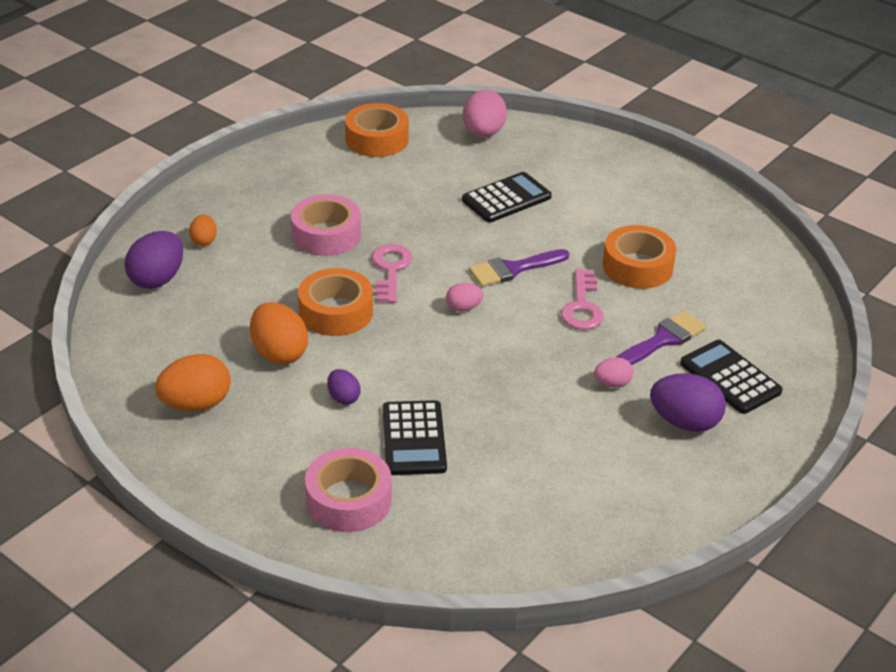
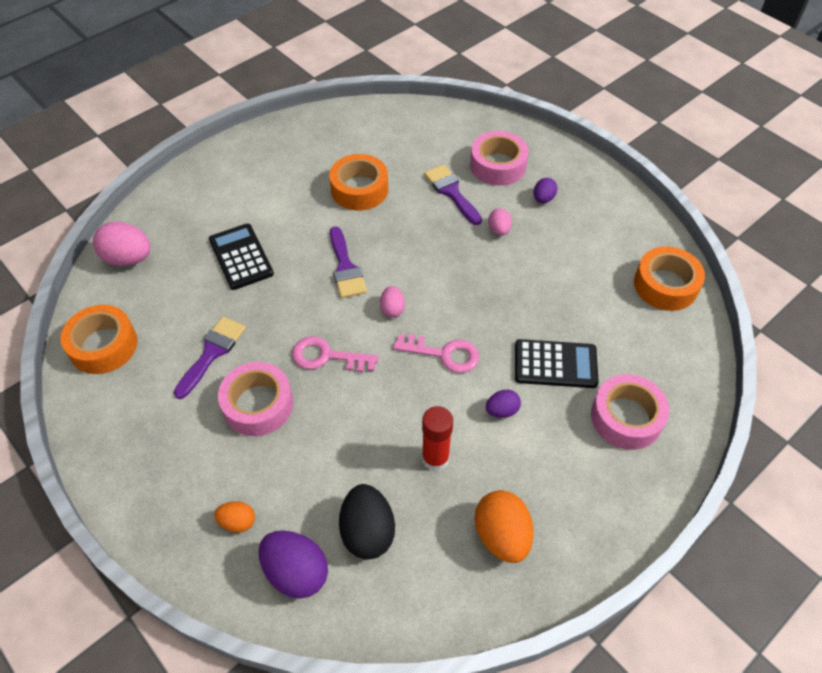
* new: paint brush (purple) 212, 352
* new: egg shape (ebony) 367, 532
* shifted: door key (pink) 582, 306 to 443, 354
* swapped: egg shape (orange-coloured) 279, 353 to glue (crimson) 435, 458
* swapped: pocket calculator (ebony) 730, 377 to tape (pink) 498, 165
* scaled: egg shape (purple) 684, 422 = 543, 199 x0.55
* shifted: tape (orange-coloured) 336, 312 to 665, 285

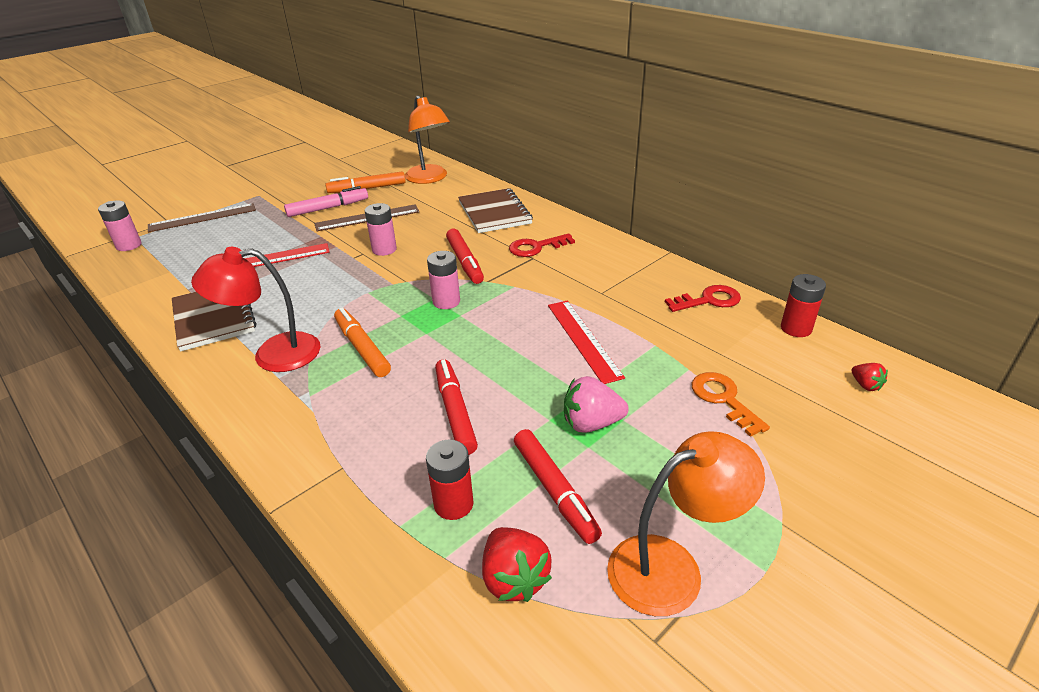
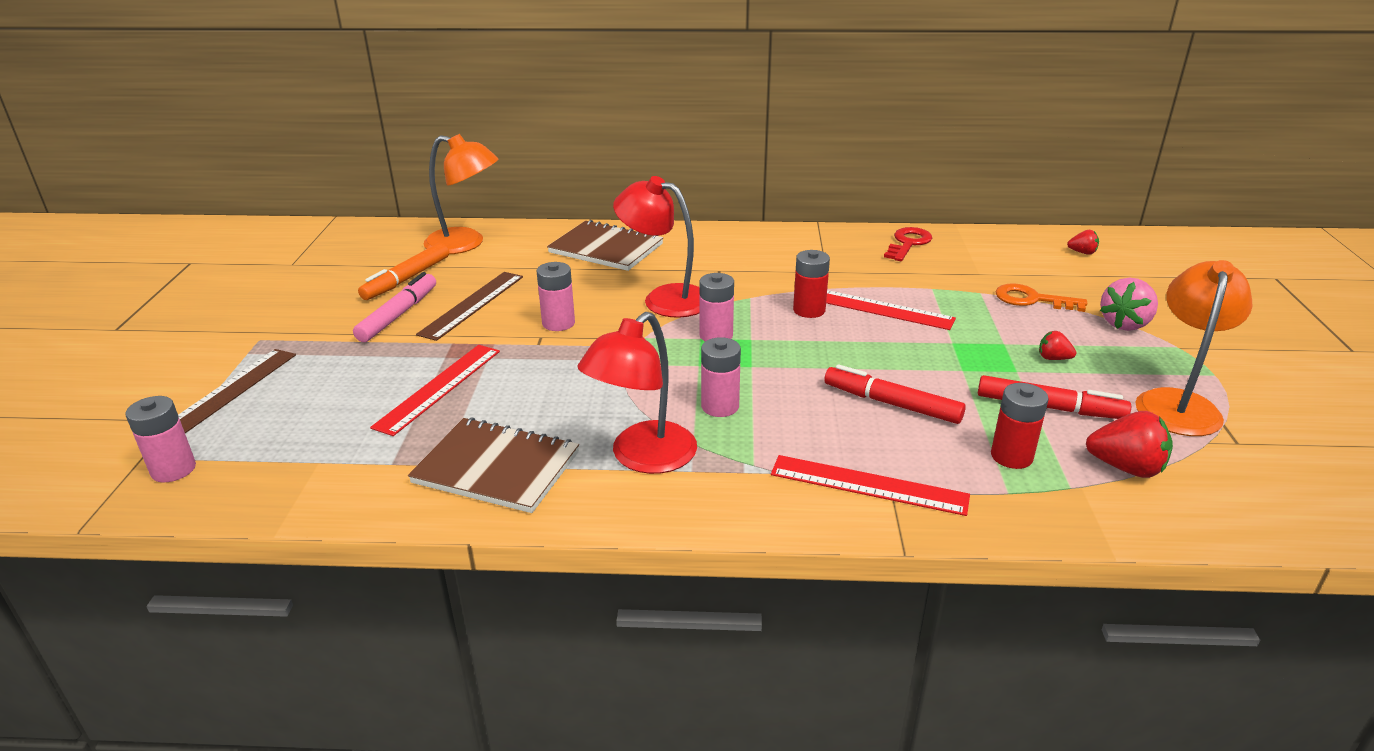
* swapped: marker pen (crimson) 465, 261 to reading lamp (crimson) 664, 298
* swapped: marker pen (orange-coloured) 362, 348 to power cell (pink) 720, 406
* new: measuring stick (crimson) 868, 485
* shifted: power cell (crimson) 796, 328 to 809, 310
* new: berry (crimson) 1053, 358
* shifted: berry (pink) 591, 423 to 1124, 324
* gone: door key (crimson) 536, 247

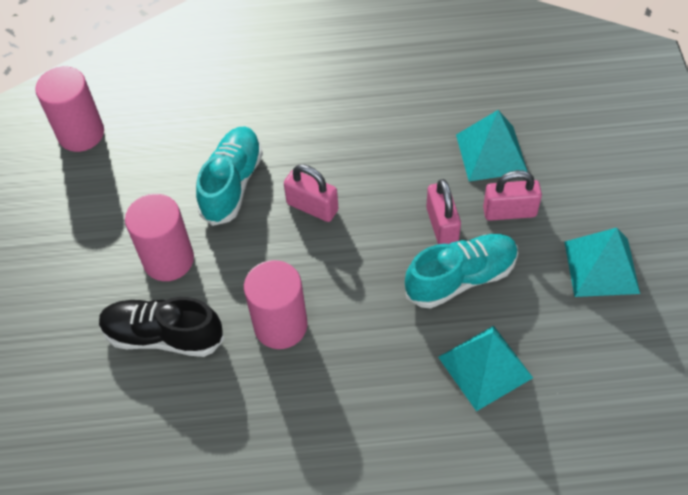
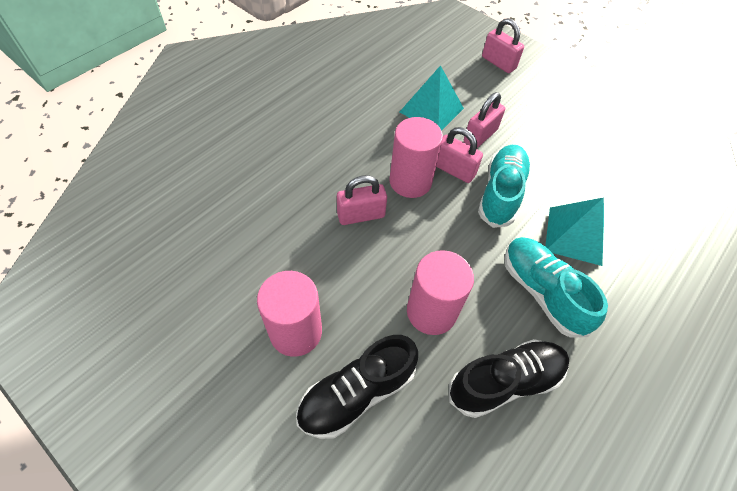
* shifted: cylinder shape (pink) 81, 133 to 410, 181
* new: shoe (ebony) 505, 382
* new: lock (pink) 498, 63
* shifted: shoe (teal) 232, 184 to 542, 292
* gone: solid pyramid (teal) 601, 267

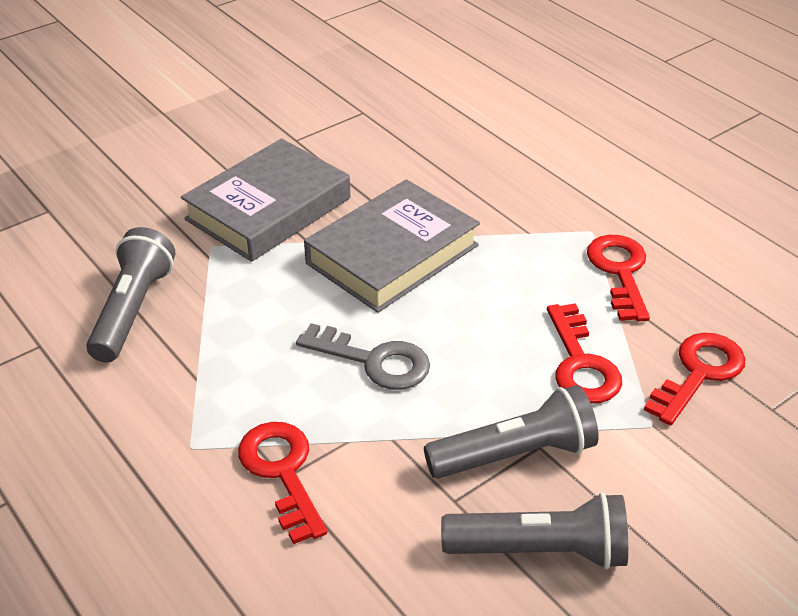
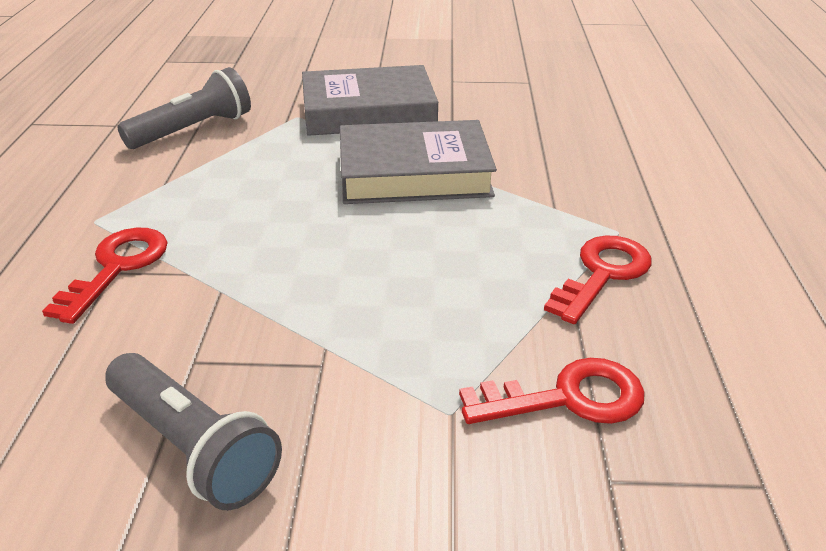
* gone: door key (grey) 373, 361
* gone: pocket torch (grey) 514, 454
* gone: door key (crimson) 580, 363

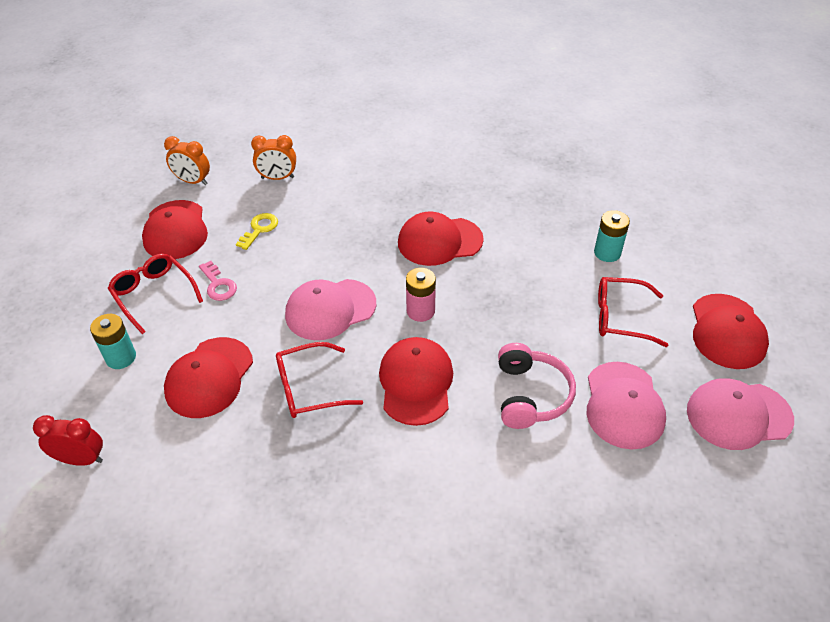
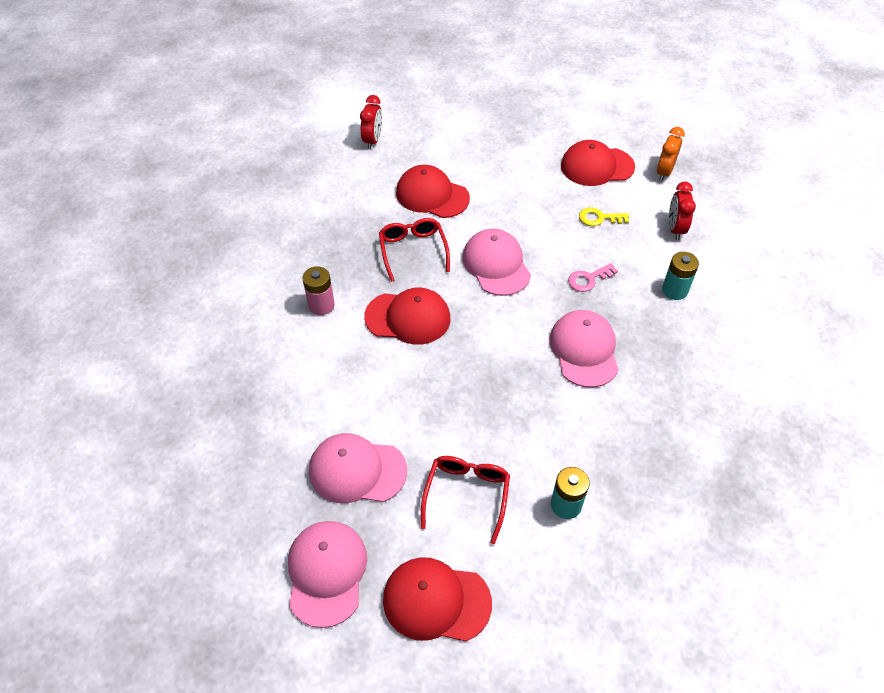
* shifted: power cell (pink) 420, 311 to 321, 305
* repainted: baseball cap (crimson) 439, 241 to baseball cap (pink) 584, 350
* shifted: door key (pink) 218, 285 to 588, 279
* rotated: door key (golden) 259, 229 = 599, 218 150 degrees clockwise
* shifted: power cell (teal) 121, 357 to 674, 290
* repainted: bedside clock (orange-coloured) 277, 178 to bedside clock (crimson) 675, 229
* gone: spectacles (crimson) 154, 295
* gone: over-ear headphones (pink) 530, 395

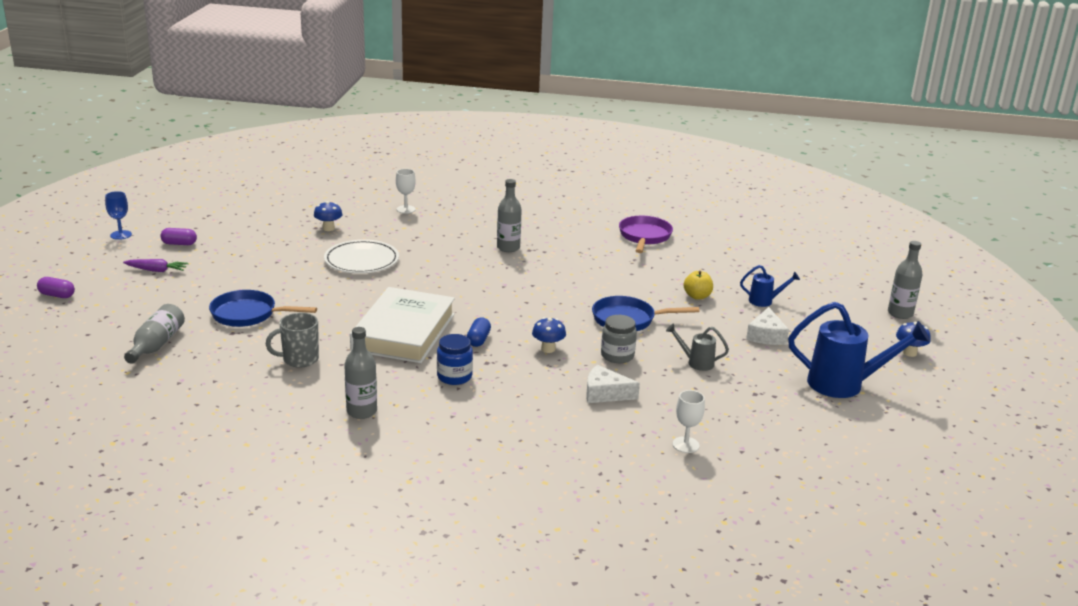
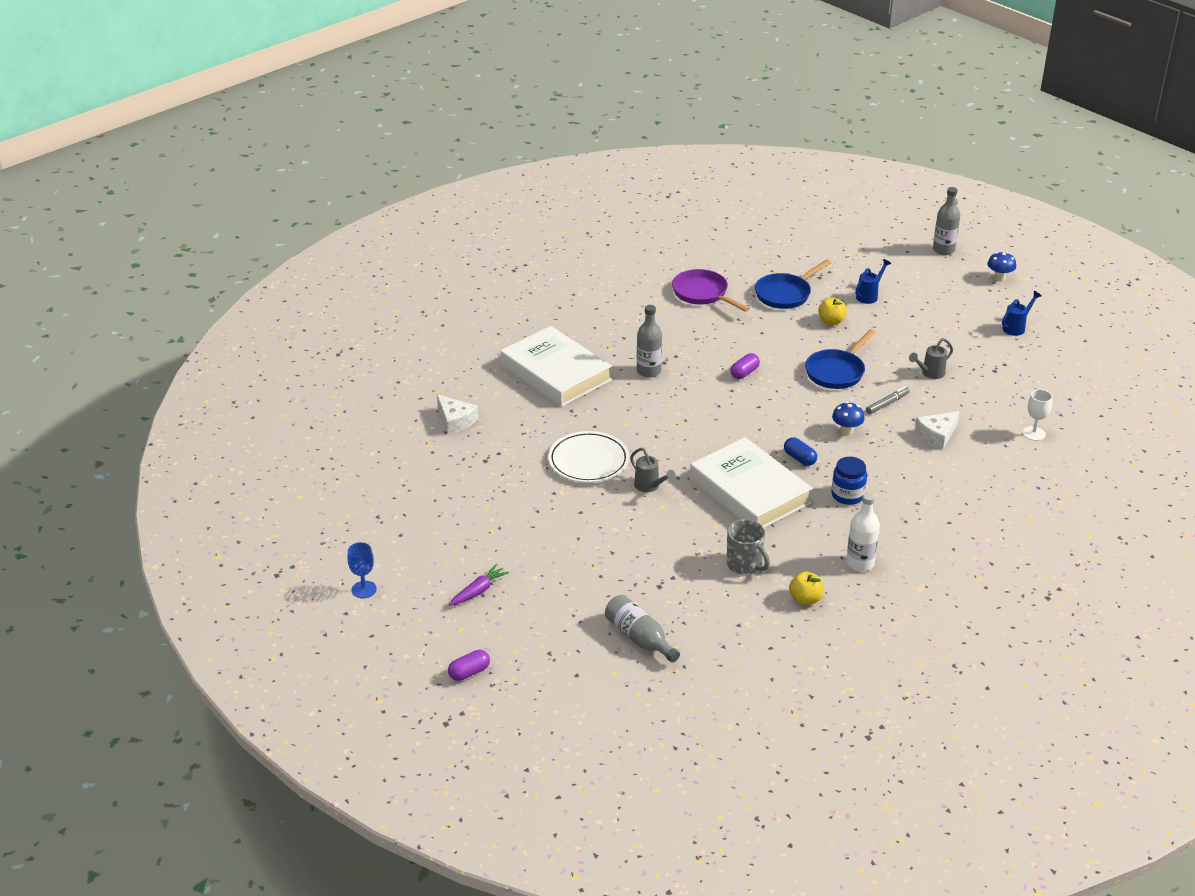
* shifted: cheese (snow-white) 766, 336 to 455, 421
* new: hardcover (snow-white) 555, 373
* new: watering can (grey) 650, 486
* rotated: coffee mug (grey) 299, 359 = 744, 565 60 degrees counterclockwise
* shifted: pill (purple) 179, 244 to 744, 373
* shifted: skillet (blue) 248, 314 to 785, 294
* new: toy apple (golden) 805, 599
* repainted: bottle (grey) 361, 411 to bottle (snow-white) 860, 563
* swapped: jam jar (grey) 617, 356 to marker pen (grey) 887, 403
* scaled: watering can (blue) 845, 385 = 1016, 327 x0.49
* gone: toadstool (blue) 328, 228
* gone: chalice (snow-white) 406, 209

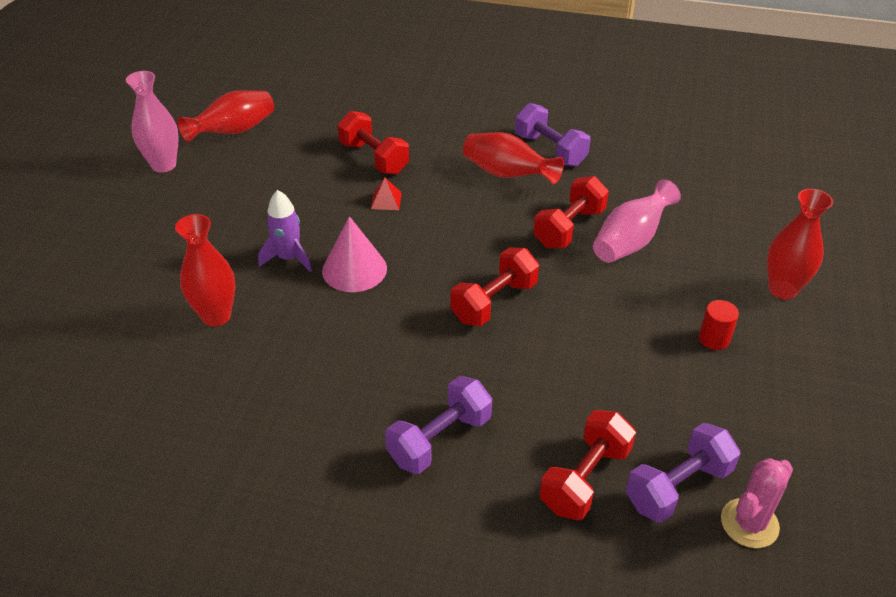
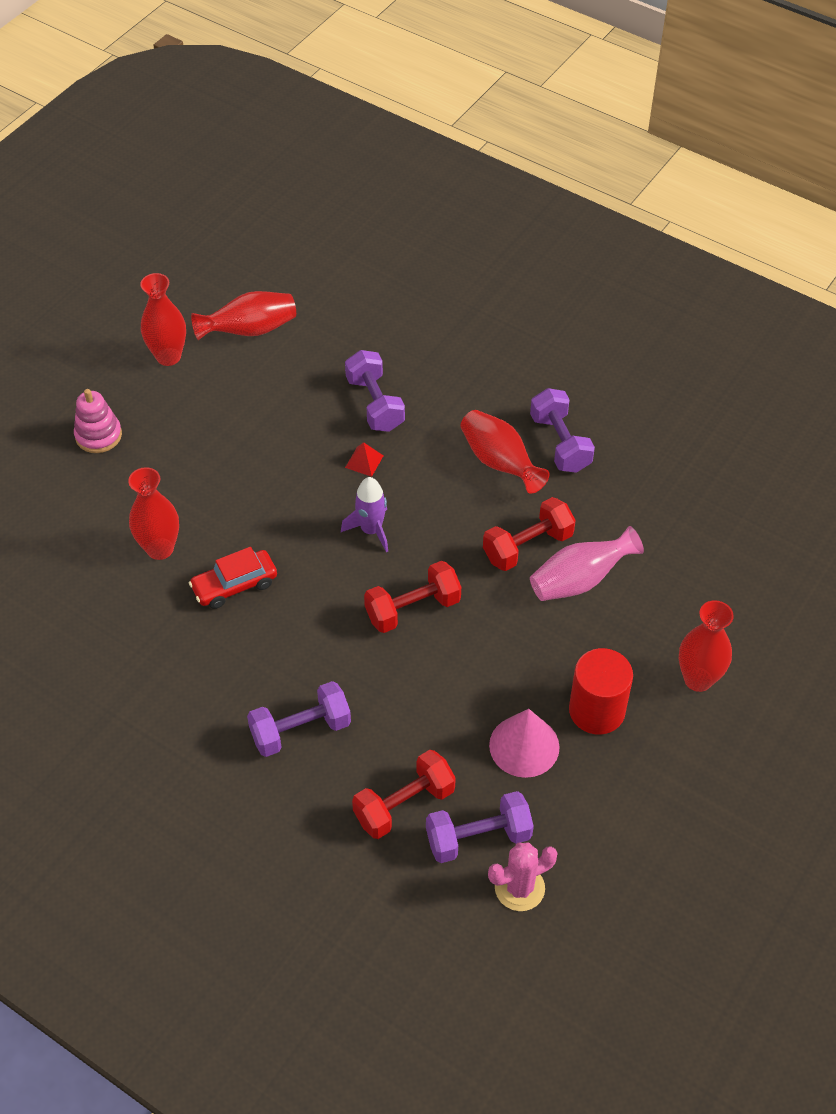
* new: ring stacker (pink) 98, 435
* repainted: flower vase (pink) 164, 165 to flower vase (crimson) 168, 356
* new: automobile (crimson) 234, 585
* shifted: spaceship (purple) 289, 258 to 371, 530
* repainted: dumbbell (crimson) 374, 158 to dumbbell (purple) 375, 404
* shifted: solid cone (pink) 354, 269 to 524, 746
* scaled: cylinder shape (crimson) 714, 339 = 596, 710 x1.85

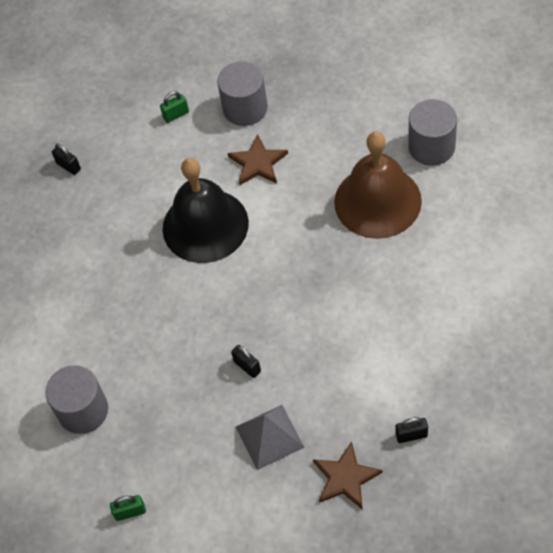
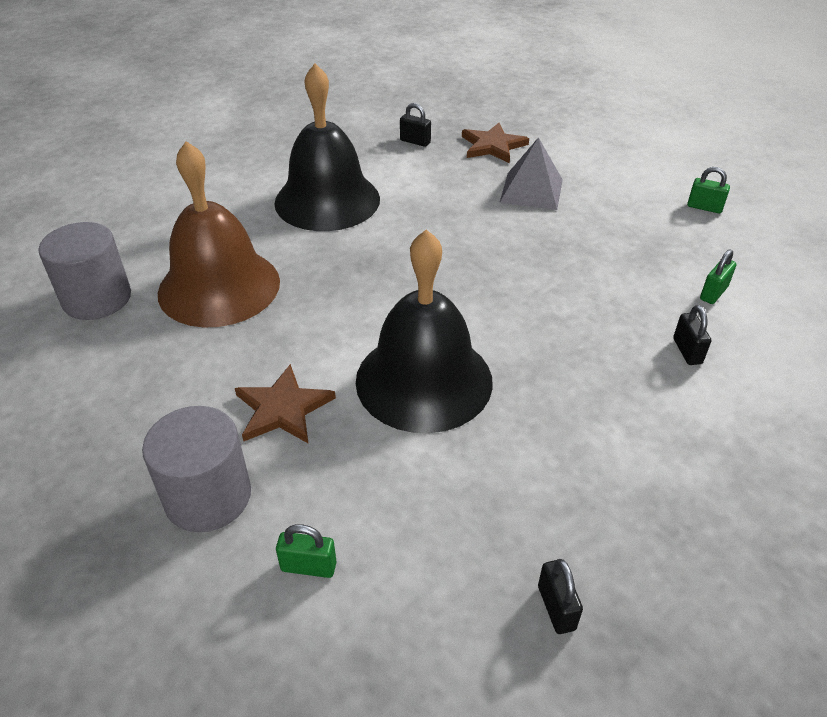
* new: hand bell (ebony) 327, 200
* shifted: lock (ebony) 247, 366 to 687, 351
* swapped: cylinder shape (grey) 83, 410 to lock (emerald) 713, 293

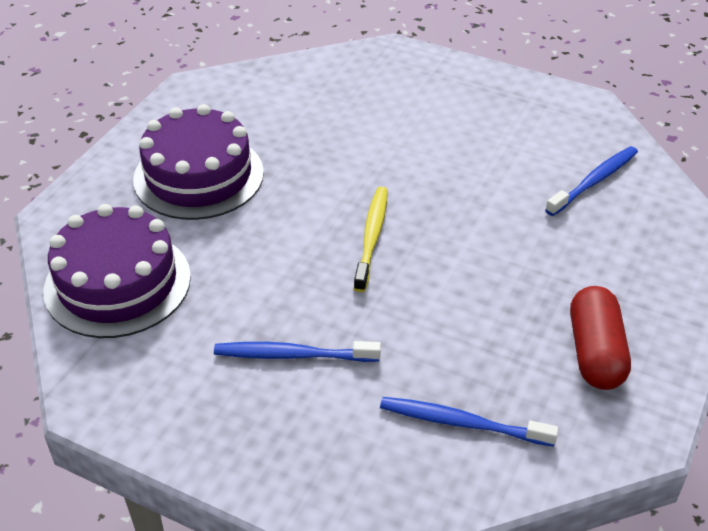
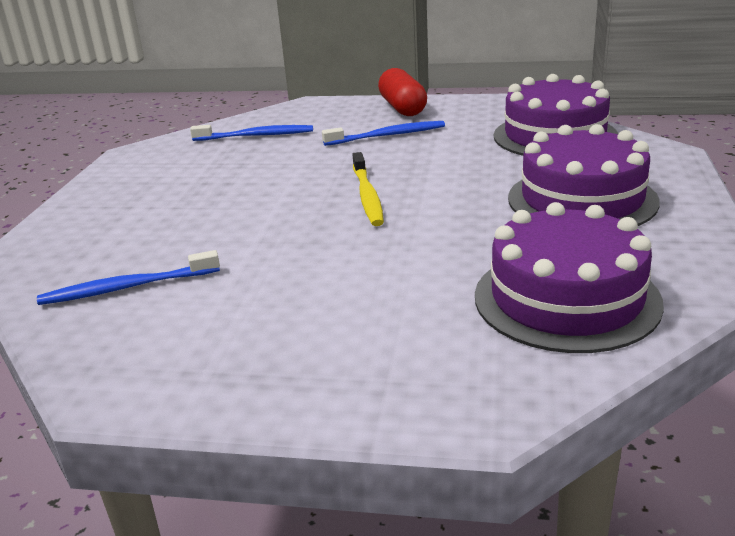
* rotated: dental brush (blue) 594, 181 = 126, 288 45 degrees clockwise
* shifted: pill (crimson) 595, 352 to 402, 108
* new: cake (purple) 566, 299

